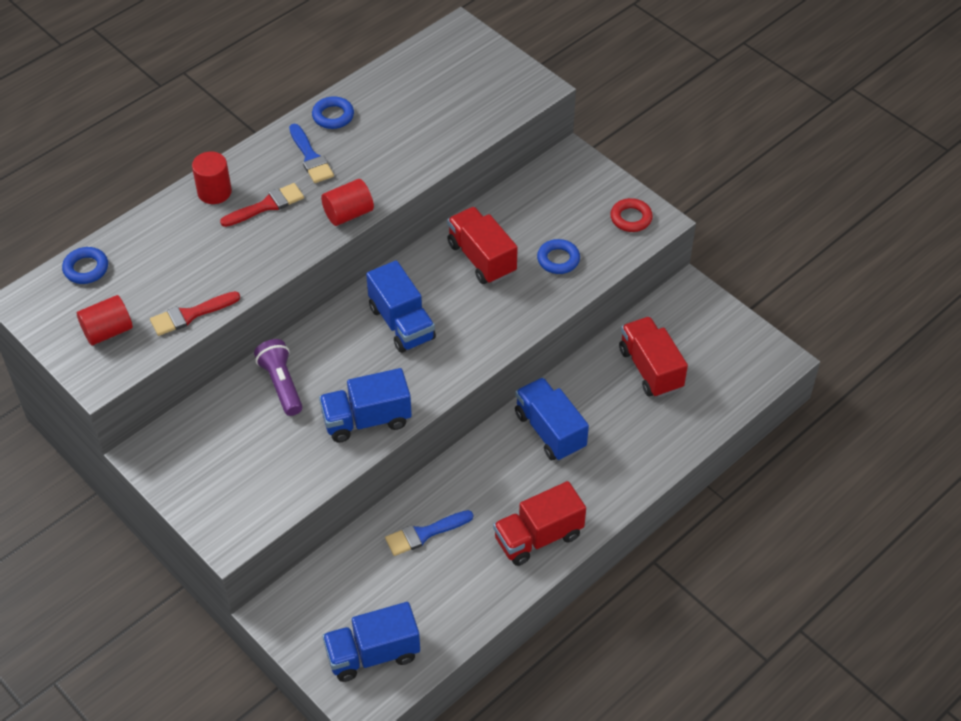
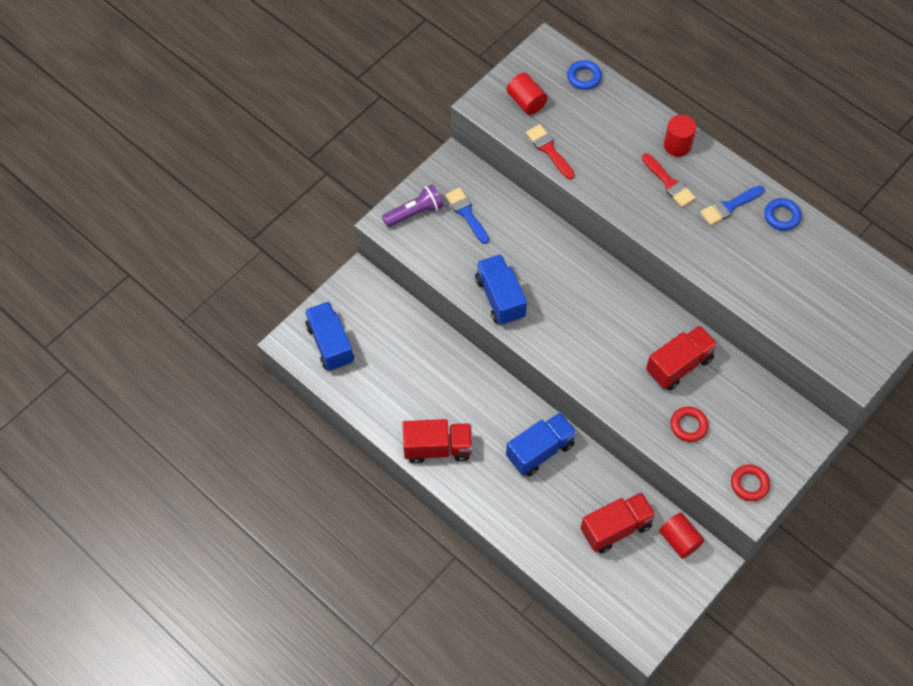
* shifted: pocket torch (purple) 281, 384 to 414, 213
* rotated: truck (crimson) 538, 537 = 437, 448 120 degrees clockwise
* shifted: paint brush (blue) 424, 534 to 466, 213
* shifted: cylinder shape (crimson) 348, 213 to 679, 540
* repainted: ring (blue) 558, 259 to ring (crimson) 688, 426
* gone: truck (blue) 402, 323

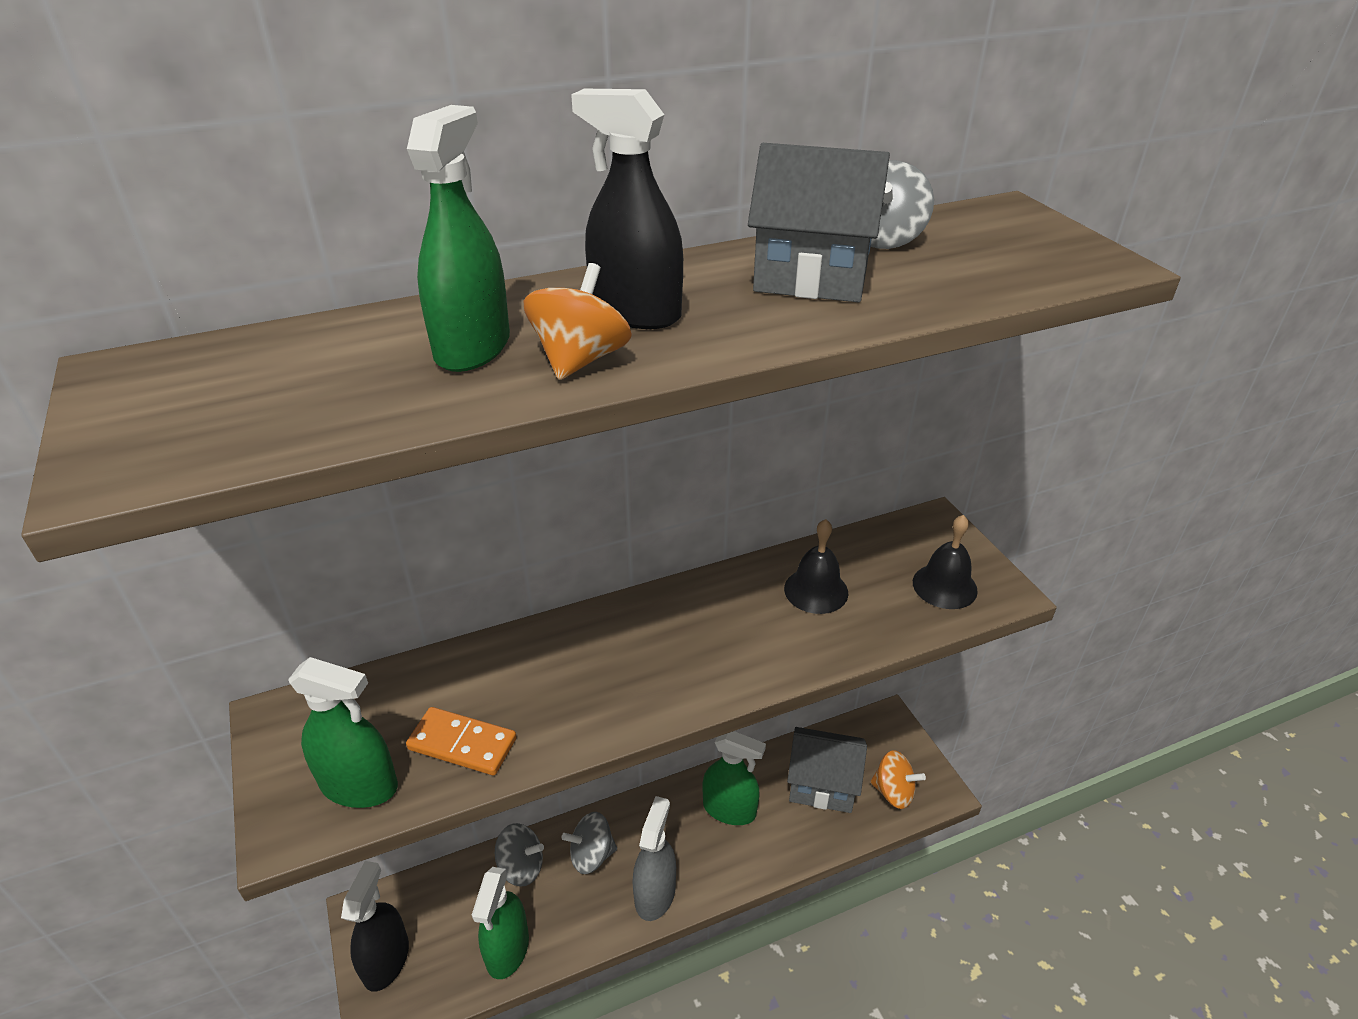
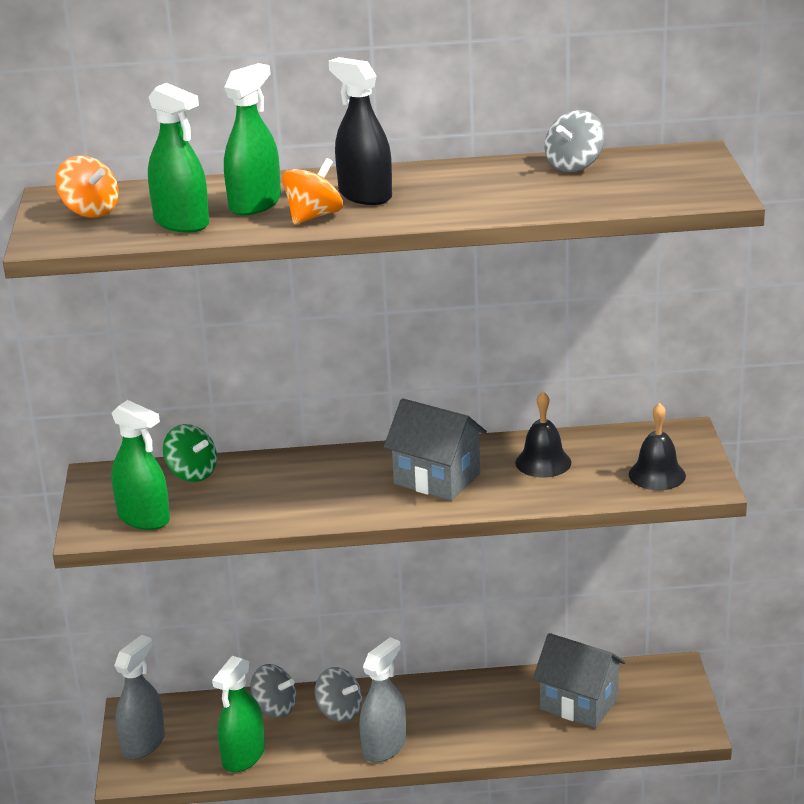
* shifted: toy top (orange-coloured) 893, 792 to 90, 211
* repainted: sprayer (ebony) 386, 960 to sprayer (grey) 143, 744
* shifted: sprayer (emerald) 729, 809 to 182, 223
* new: toy top (emerald) 192, 473
* rotated: toy top (grey) 591, 855 = 339, 712 150 degrees counterclockwise
* shifted: house (grey) 811, 278 to 437, 479
* gone: domino piece (orange-coloured) 462, 744

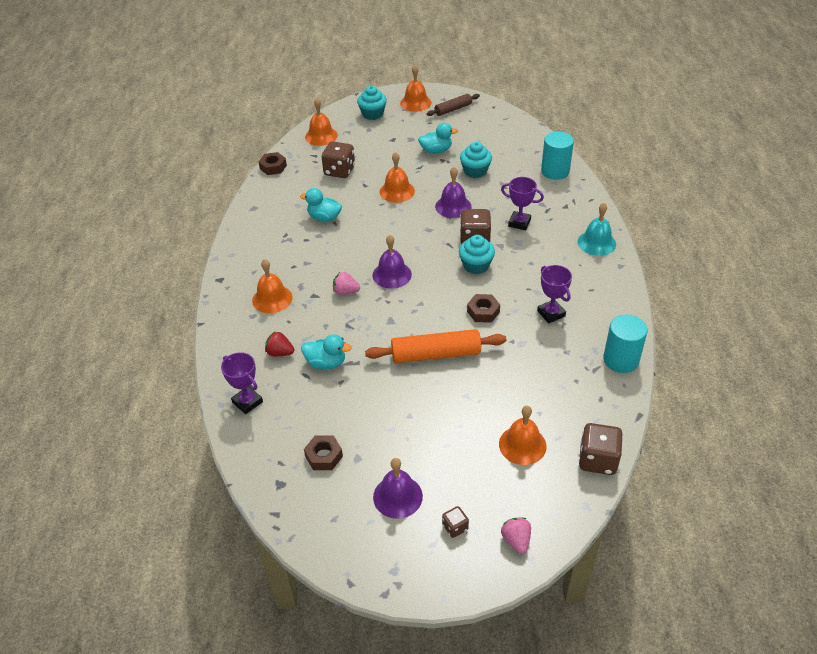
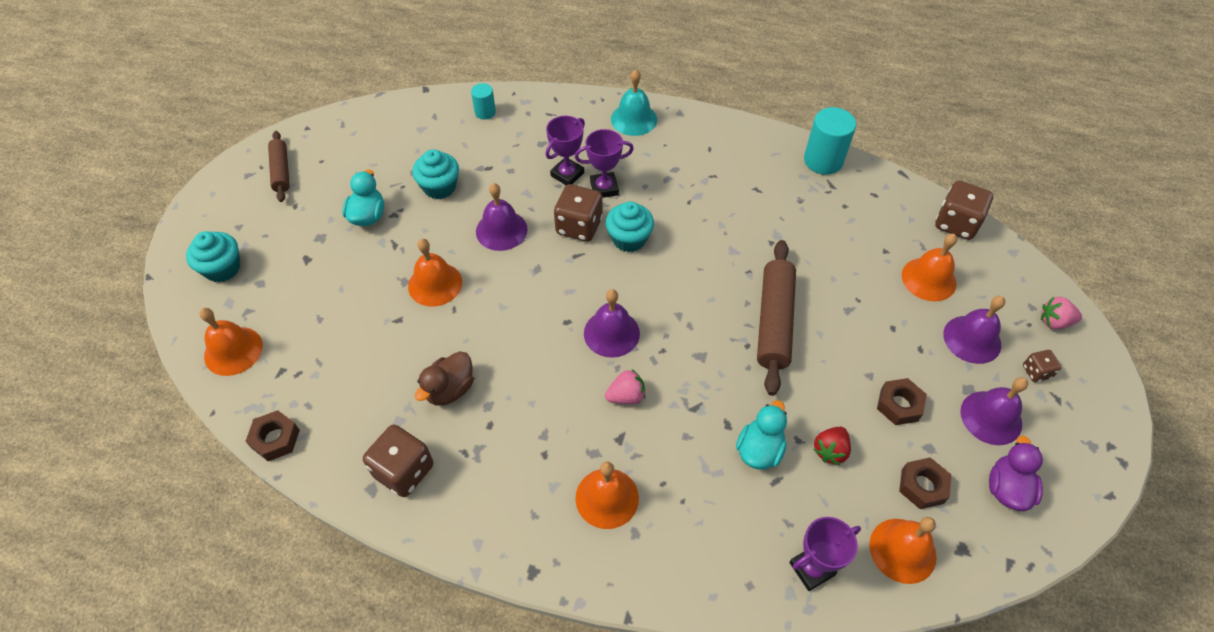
* shifted: die (russet) 339, 171 to 404, 471
* repainted: toy duck (teal) 324, 218 to toy duck (russet) 450, 389
* scaled: cylinder shape (teal) 555, 171 = 485, 112 x0.56
* shifted: award cup (purple) 551, 313 to 604, 188
* rotated: berry (pink) 345, 292 = 626, 396 135 degrees counterclockwise
* repainted: pastry roller (orange-coloured) 436, 354 to pastry roller (russet) 774, 322
* shifted: berry (crimson) 280, 353 to 830, 450
* shifted: hand bell (orange-coloured) 415, 103 to 902, 550
* shifted: hex nut (russet) 483, 312 to 899, 405
* new: hand bell (purple) 972, 339
* new: toy duck (purple) 1007, 488

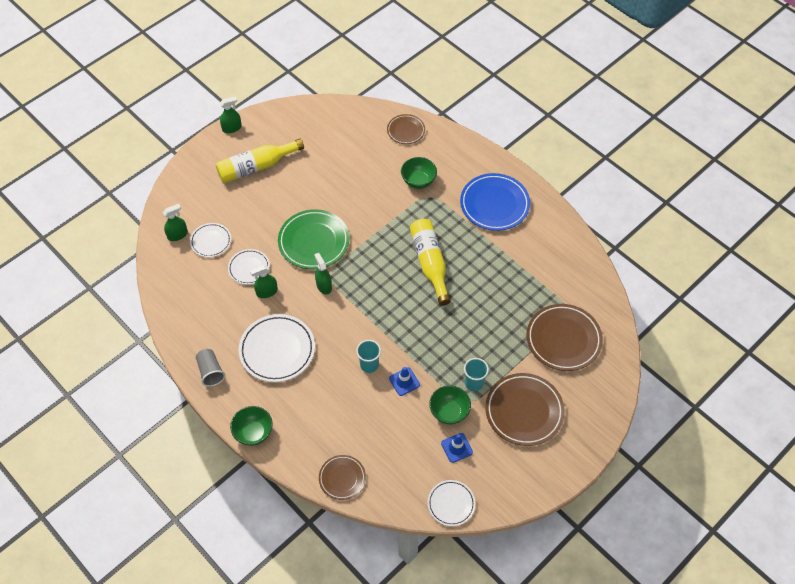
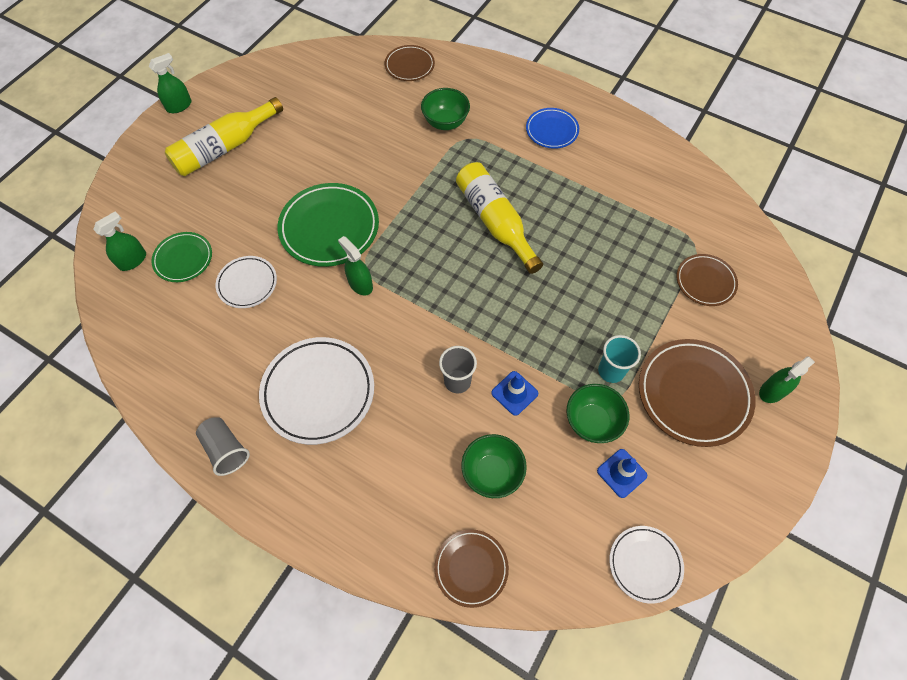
* repainted: dinner plate (snow-white) 211, 241 to dinner plate (emerald) 183, 259
* repainted: tumbler (teal) 369, 365 to tumbler (grey) 457, 381
* shifted: serving bowl (emerald) 253, 433 to 492, 473
* scaled: dinner plate (blue) 494, 204 = 552, 130 x0.58
* scaled: dinner plate (russet) 563, 339 = 705, 282 x0.58
* shifted: sprayer (emerald) 267, 292 to 772, 391

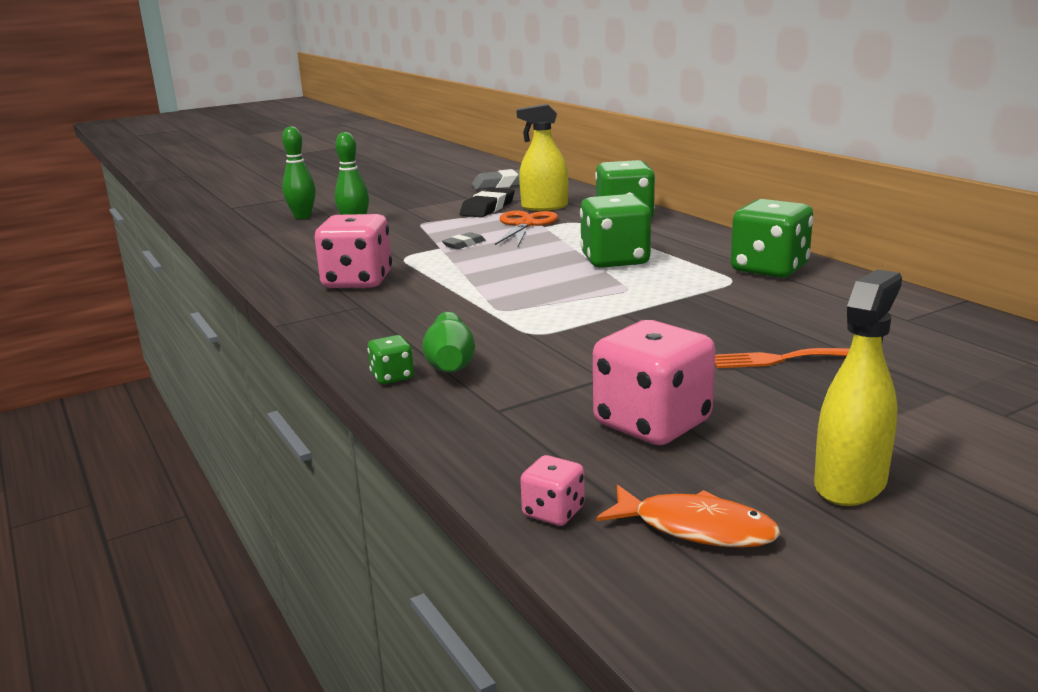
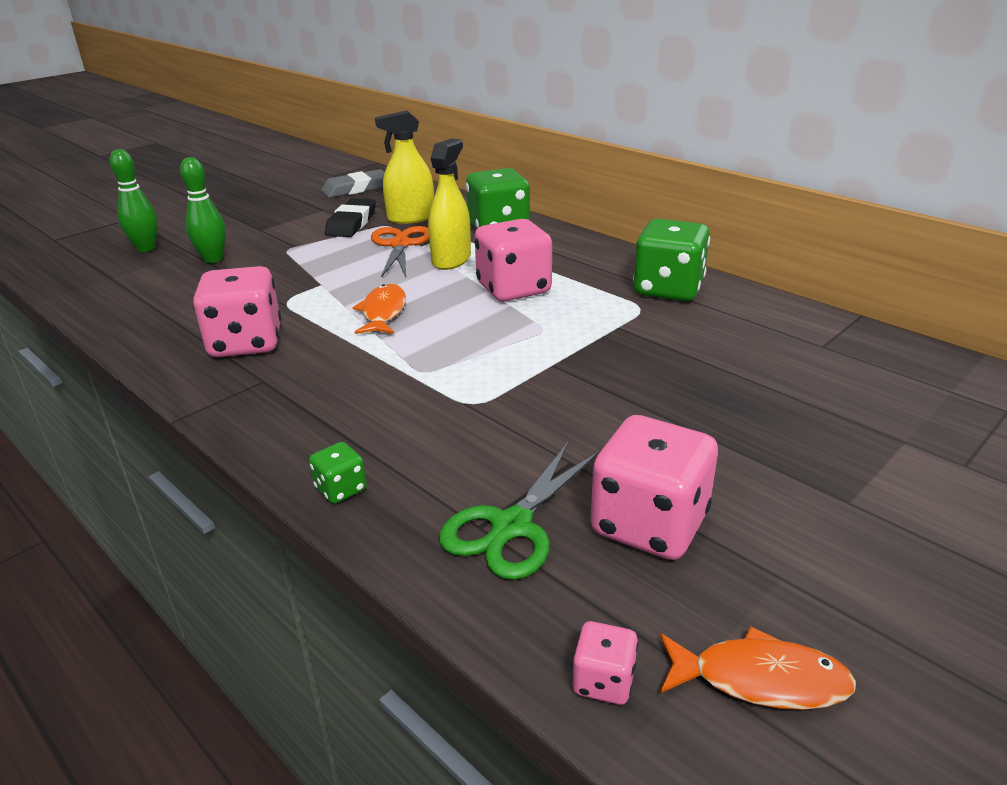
* new: fish figure (orange-coloured) 383, 312
* shifted: sprayer (golden) 850, 483 to 451, 260
* new: scissors (emerald) 512, 526
* repainted: die (emerald) 615, 260 to die (pink) 513, 289
* gone: skittle (emerald) 450, 361
* gone: gum eraser (grey) 464, 244
* gone: dinner fork (orange-coloured) 779, 359

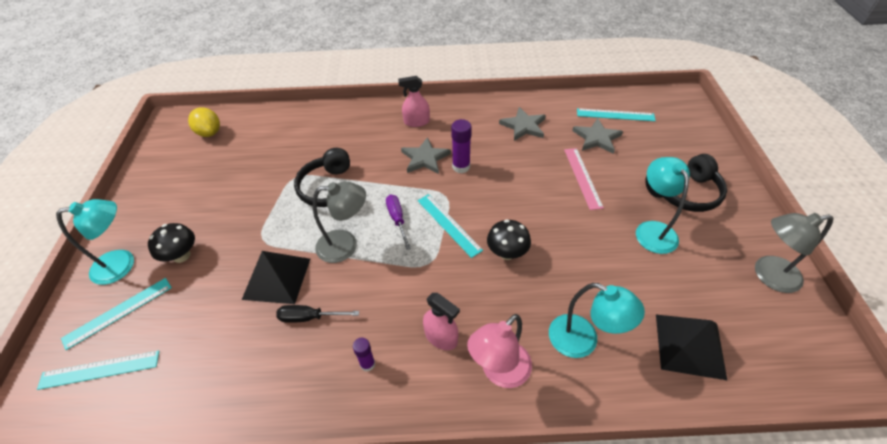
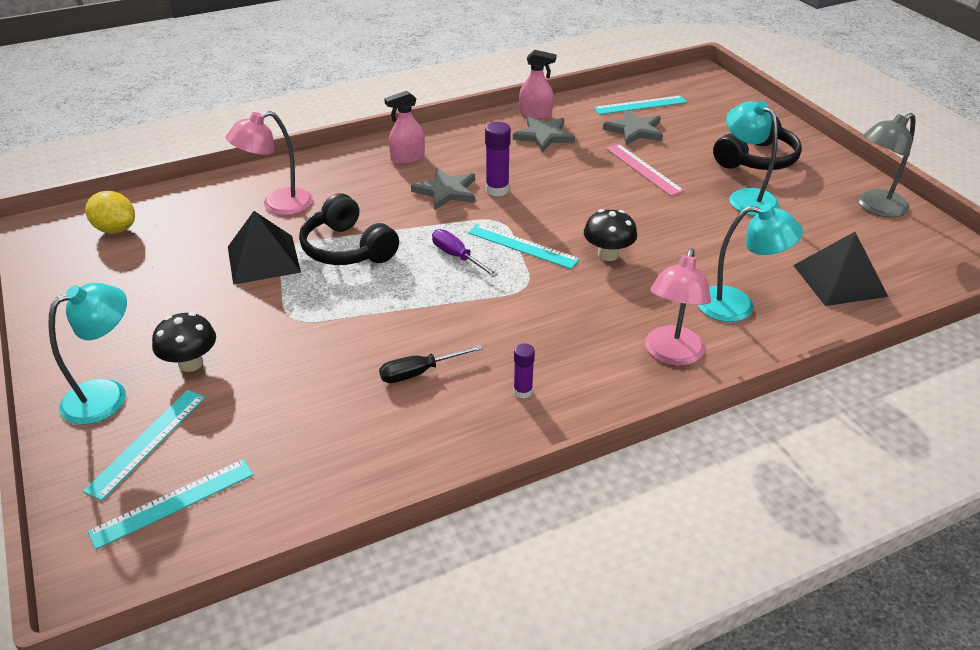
* new: reading lamp (pink) 278, 205
* shifted: solid pyramid (ebony) 277, 278 to 263, 259
* shifted: sprayer (pink) 441, 337 to 535, 114
* gone: reading lamp (grey) 345, 245

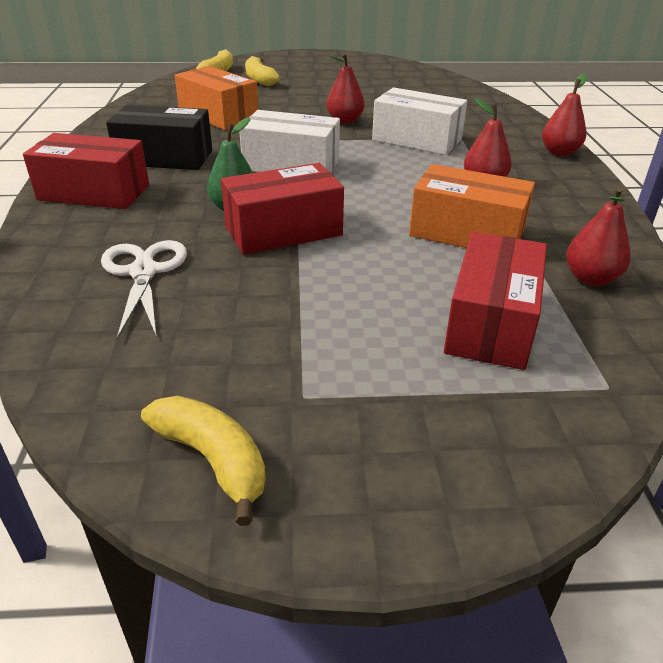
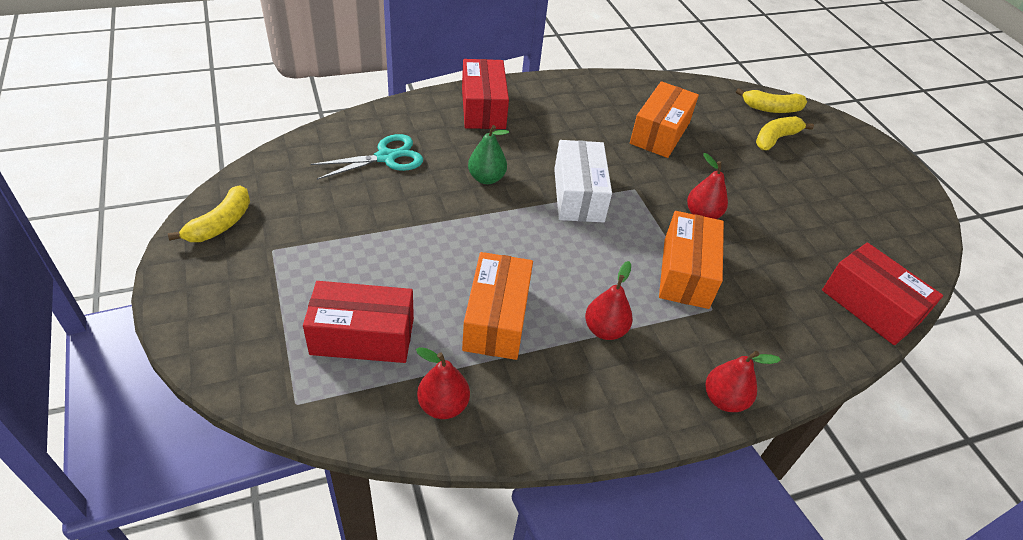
* repainted: scissors (snow-white) 144, 272 to scissors (teal) 386, 157
* repainted: package (snow-white) 417, 140 to package (orange-coloured) 686, 273
* shifted: package (crimson) 283, 231 to 870, 306
* gone: package (ebony) 164, 157

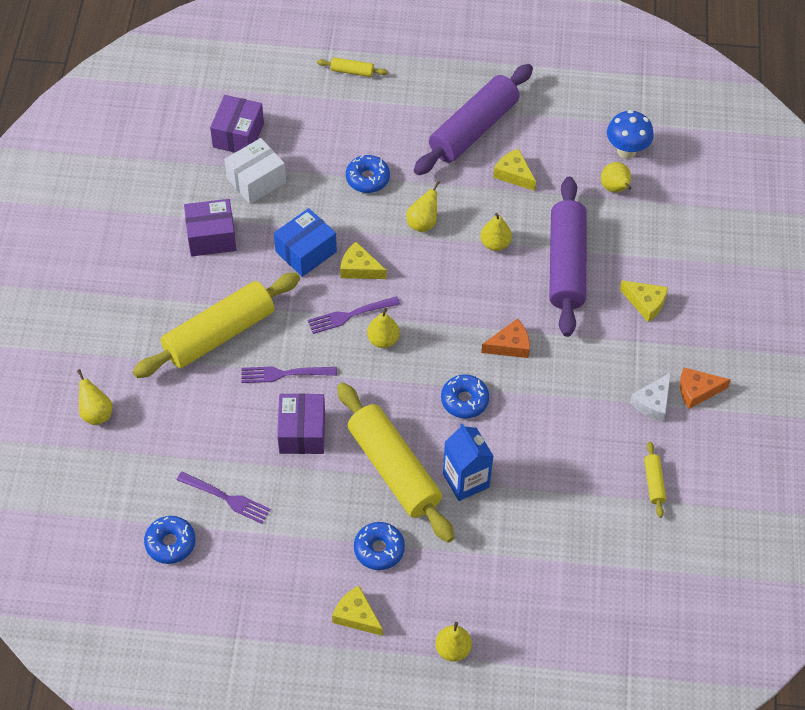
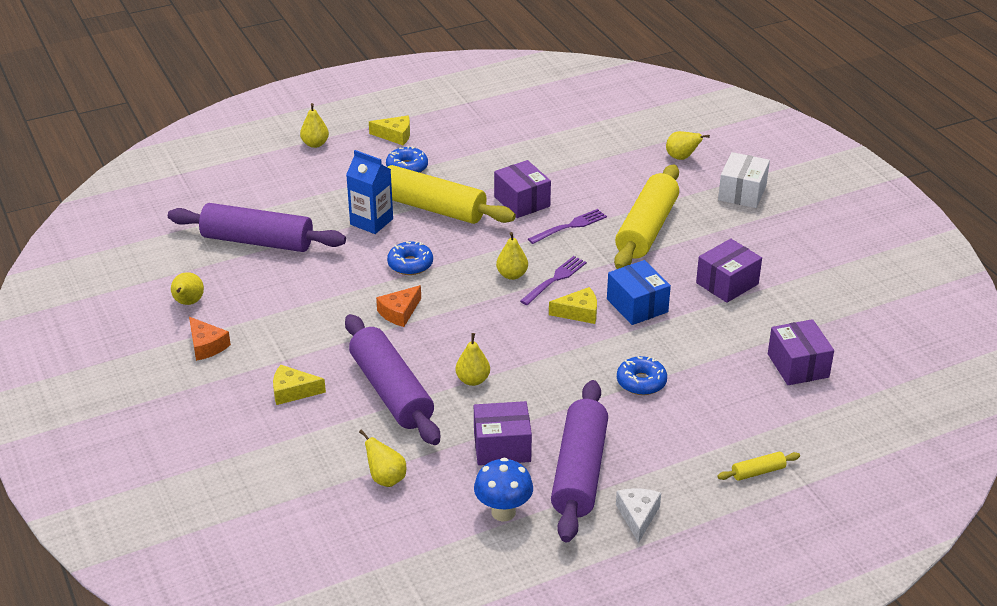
* new: pastry roller (purple) 257, 241
* shifted: toy pear (golden) 422, 223 to 188, 303
* rotated: cheese (orange-coloured) 697, 391 = 206, 345 90 degrees clockwise
* swapped: cheese (golden) 514, 174 to package (purple) 502, 447
* shifted: toadstool (blue) 626, 151 to 503, 512
* rotated: package (blue) 306, 252 = 637, 305 45 degrees counterclockwise
* shifted: cheese (snow-white) 652, 402 to 638, 516
* shifted: package (snow-white) 256, 180 to 742, 192
* gone: doughnut (blue) 170, 543
* gone: dinner fork (purple) 226, 498
* gone: pastry roller (golden) 653, 482

